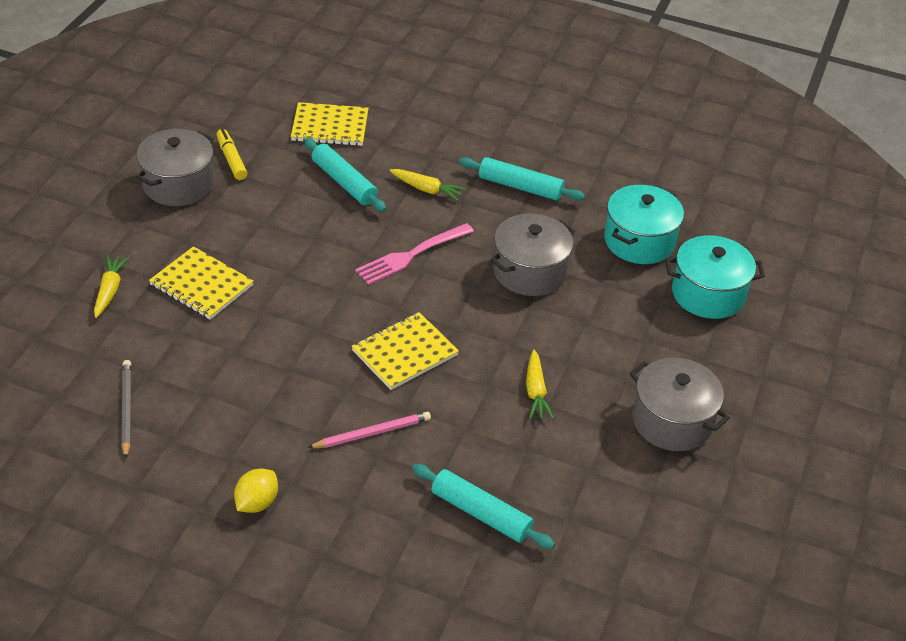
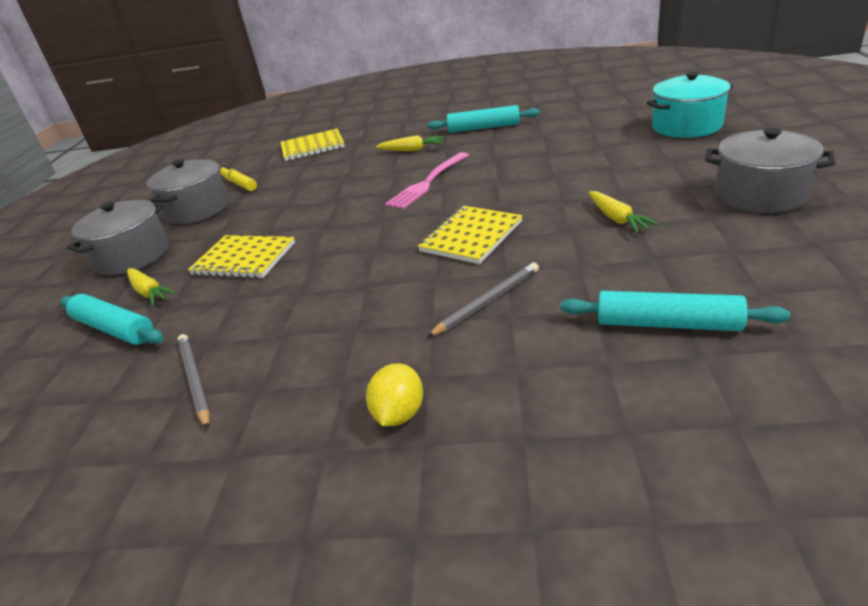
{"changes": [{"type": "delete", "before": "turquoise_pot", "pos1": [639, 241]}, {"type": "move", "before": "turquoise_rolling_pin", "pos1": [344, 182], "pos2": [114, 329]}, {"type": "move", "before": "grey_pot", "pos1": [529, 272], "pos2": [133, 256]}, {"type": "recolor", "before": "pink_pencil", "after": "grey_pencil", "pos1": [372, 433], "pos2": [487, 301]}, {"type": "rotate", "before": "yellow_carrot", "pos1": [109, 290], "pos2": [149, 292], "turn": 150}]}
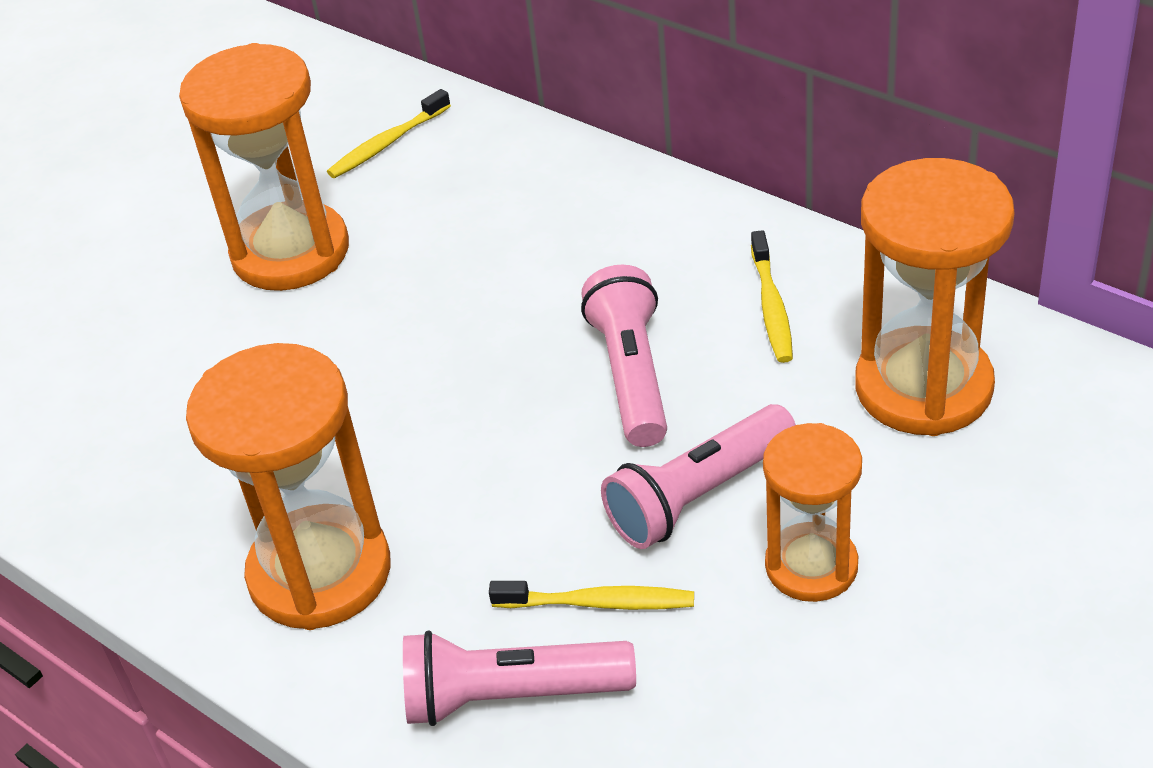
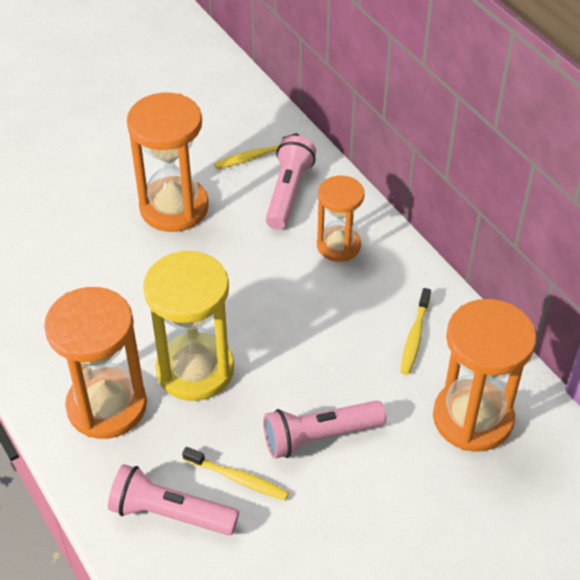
{"changes": [{"type": "insert", "after": "yellow_hourglass", "pos2": [195, 370]}, {"type": "move", "before": "pink_flashlight", "pos1": [631, 374], "pos2": [288, 192]}, {"type": "move", "before": "orange_hourglass", "pos1": [811, 566], "pos2": [338, 245]}]}
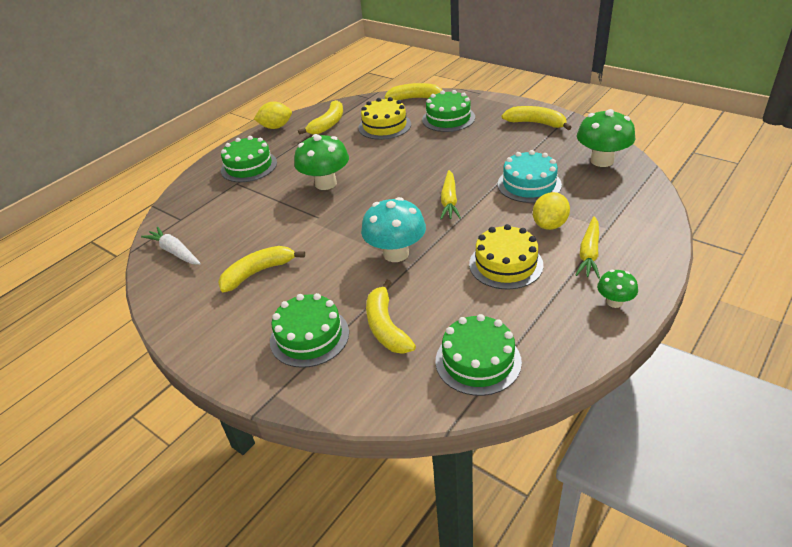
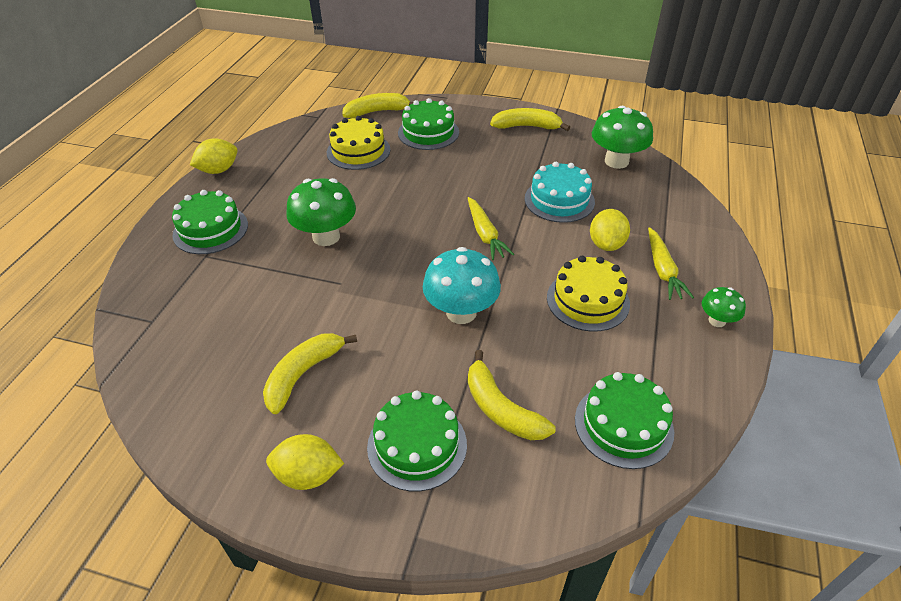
{"changes": [{"type": "delete", "before": "white_carrot", "pos1": [175, 252]}, {"type": "delete", "before": "yellow_banana", "pos1": [328, 124]}, {"type": "insert", "after": "yellow_lemon", "pos2": [308, 475]}]}
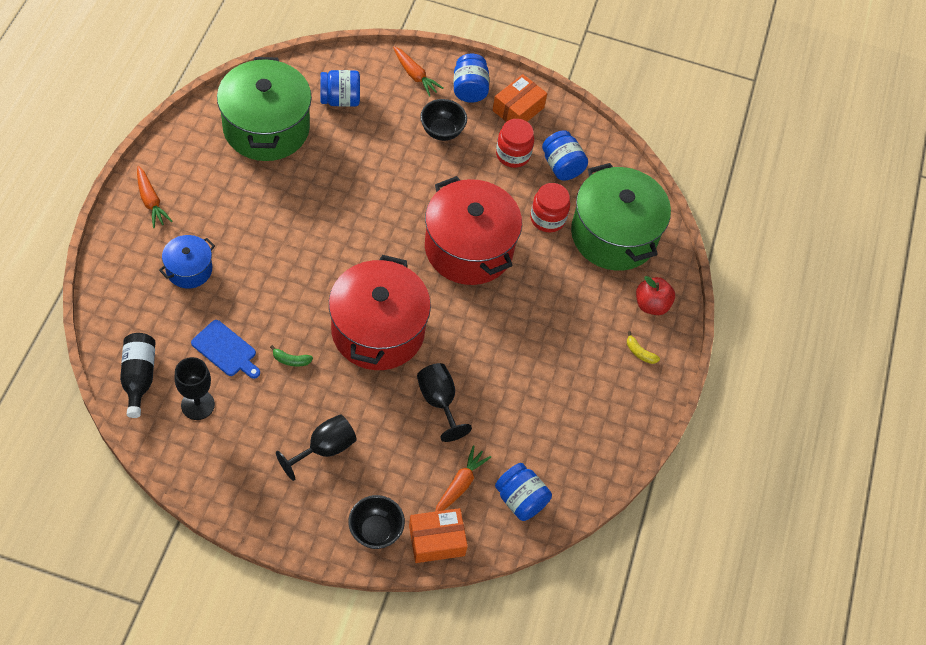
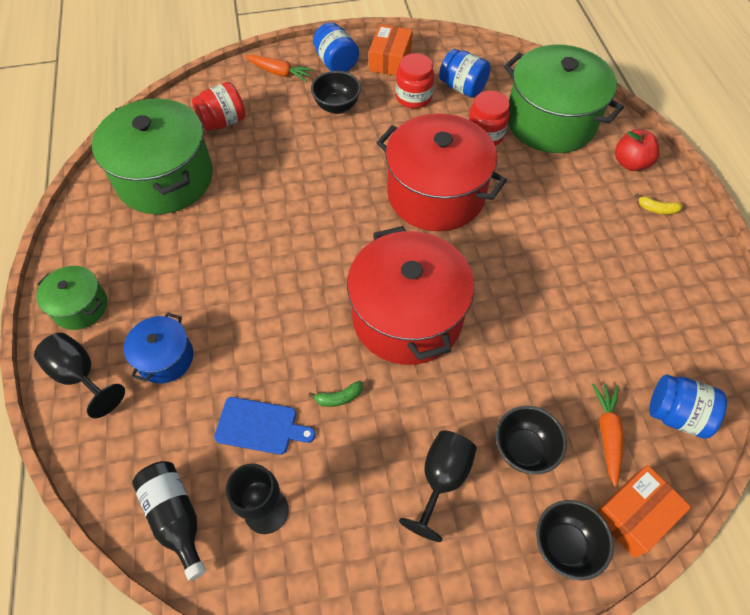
{"changes": [{"type": "insert", "after": "black_bowl", "pos2": [523, 449]}, {"type": "move", "before": "black_goblet", "pos1": [439, 401], "pos2": [80, 375]}, {"type": "replace", "before": "orange_carrot", "after": "green_pot", "pos1": [151, 201], "pos2": [80, 307]}, {"type": "recolor", "before": "blue_jar", "after": "red_jar", "pos1": [340, 99], "pos2": [223, 122]}]}
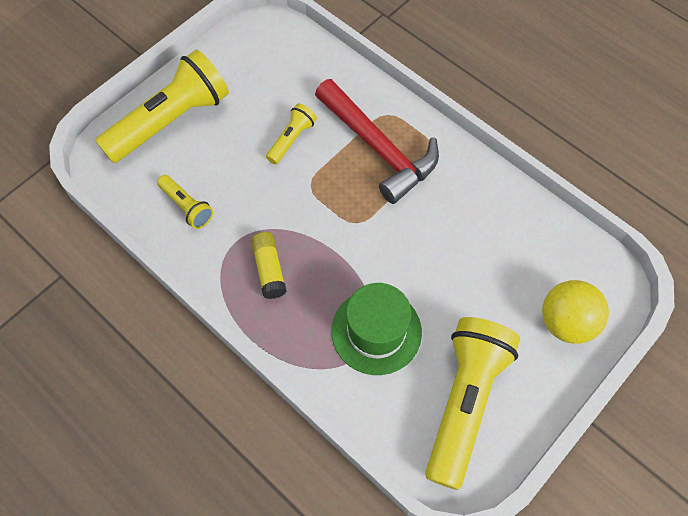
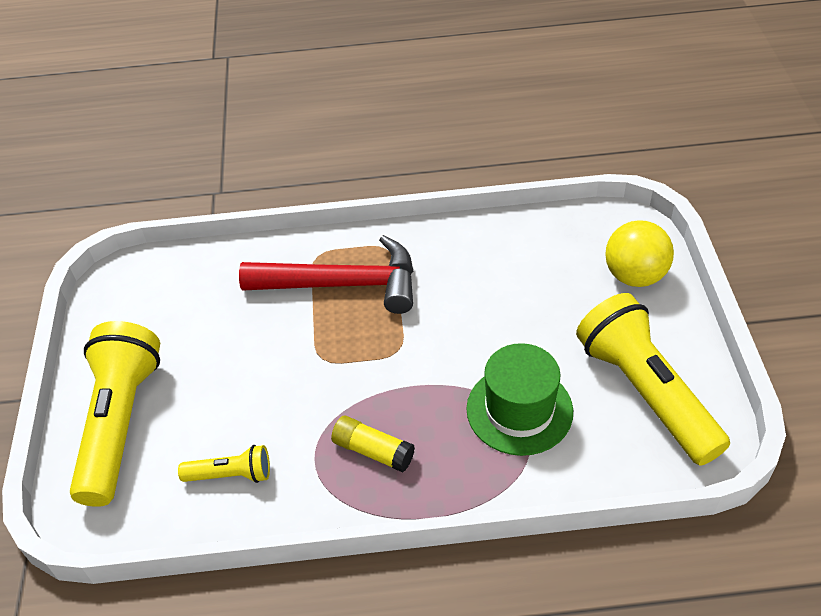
{"changes": [{"type": "delete", "before": "yellow_flashlight", "pos1": [291, 139]}]}
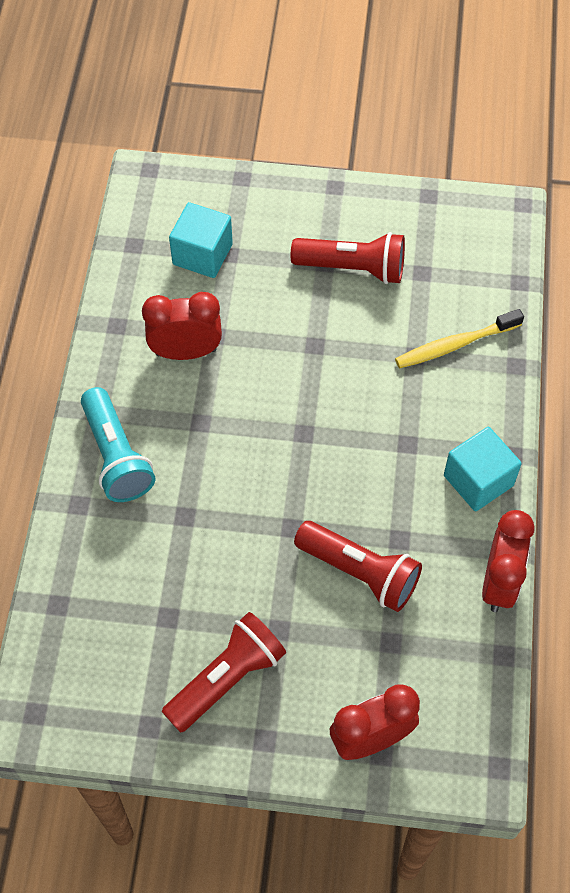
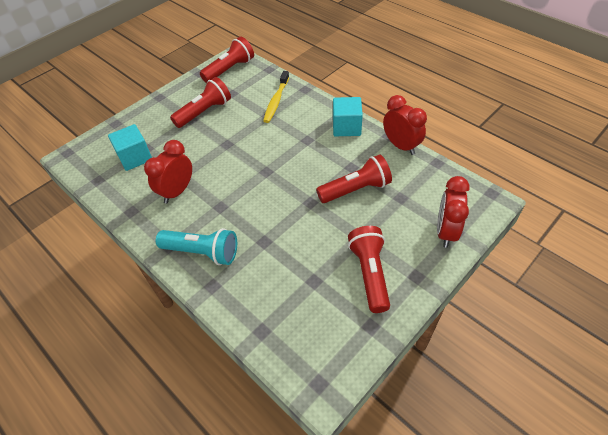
{"changes": [{"type": "insert", "after": "red_flashlight", "pos2": [229, 69]}]}
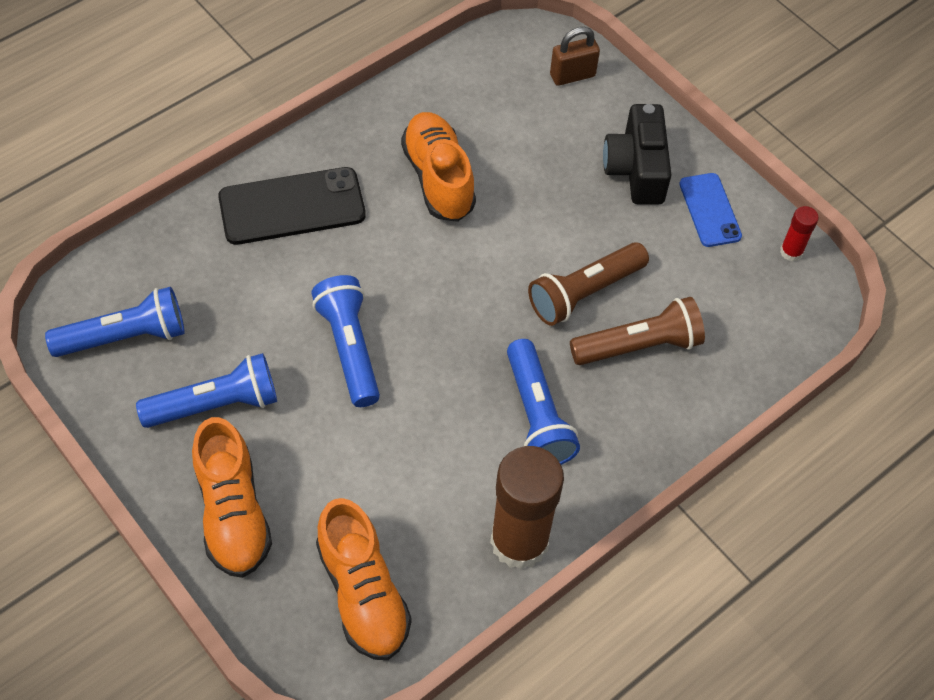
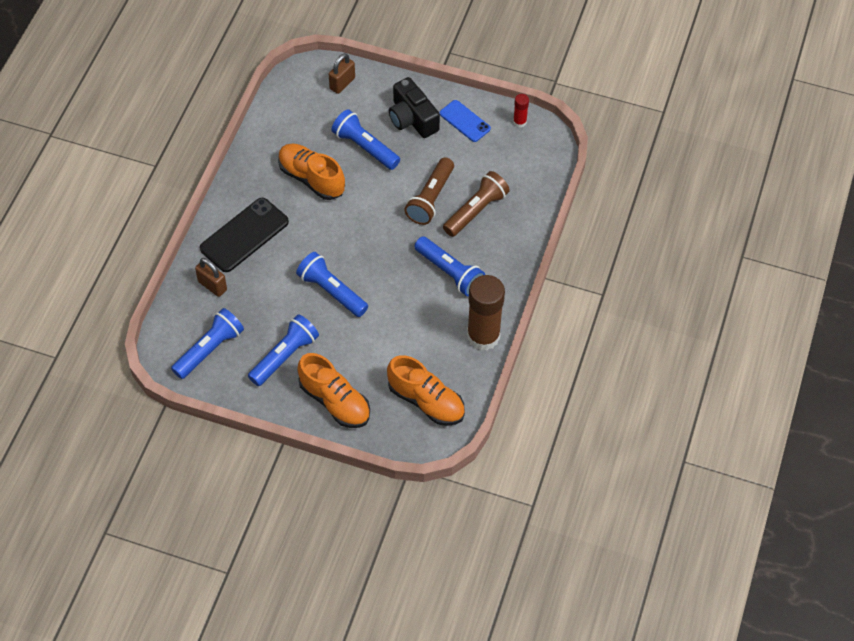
{"changes": [{"type": "insert", "after": "brown_padlock", "pos2": [212, 285]}, {"type": "insert", "after": "blue_flashlight", "pos2": [365, 147]}]}
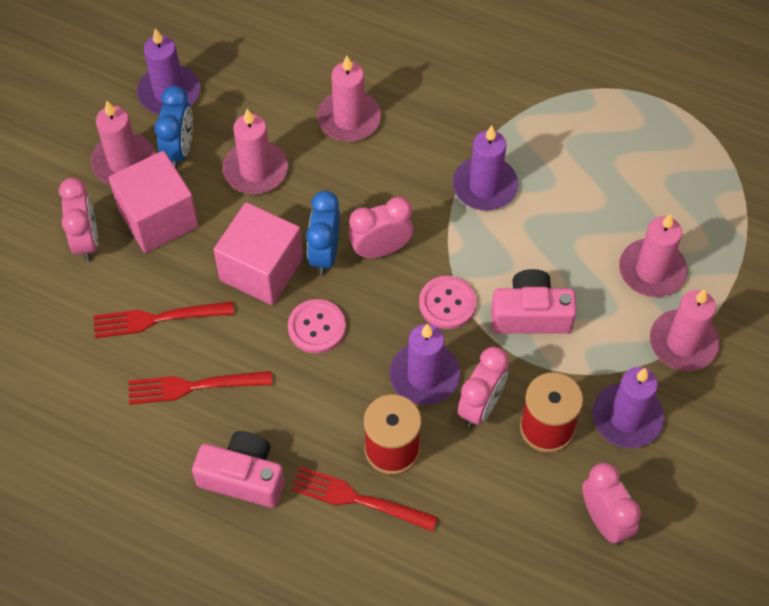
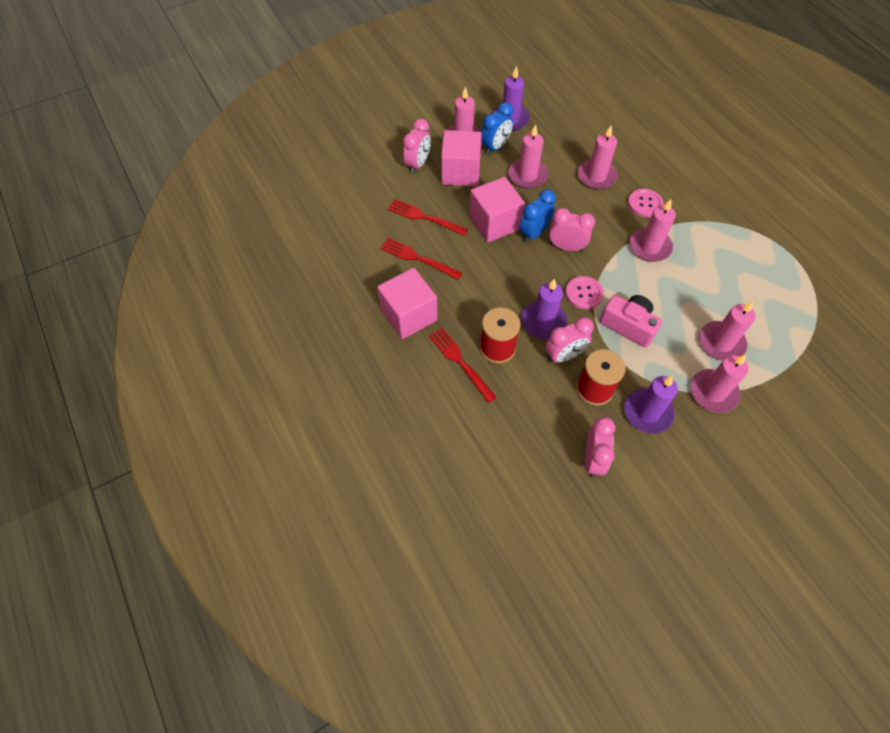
{"changes": [{"type": "move", "before": "pink_button", "pos1": [316, 327], "pos2": [644, 204]}, {"type": "replace", "before": "pink_camera", "after": "pink_cube", "pos1": [243, 477], "pos2": [409, 315]}, {"type": "recolor", "before": "purple_candle", "after": "pink_candle", "pos1": [485, 186], "pos2": [649, 247]}]}
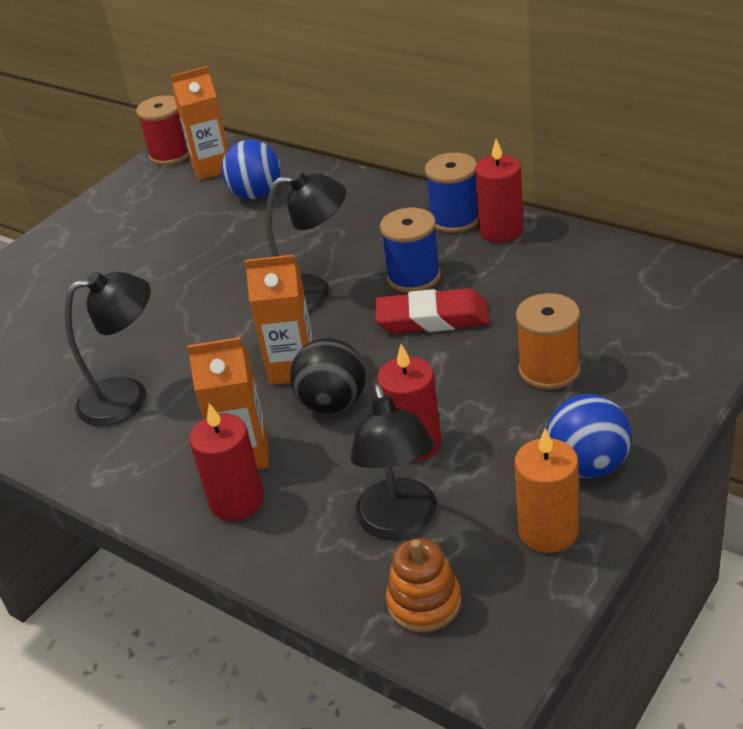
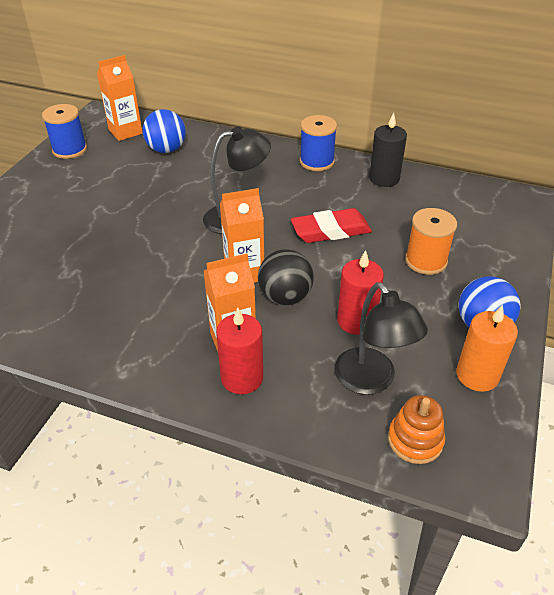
{"changes": [{"type": "delete", "before": "black_lamp", "pos1": [127, 397]}, {"type": "delete", "before": "red_spool", "pos1": [171, 154]}, {"type": "delete", "before": "red_candle", "pos1": [501, 231]}, {"type": "insert", "after": "black_candle", "pos2": [384, 178]}, {"type": "move", "before": "blue_spool", "pos1": [414, 277], "pos2": [69, 150]}]}
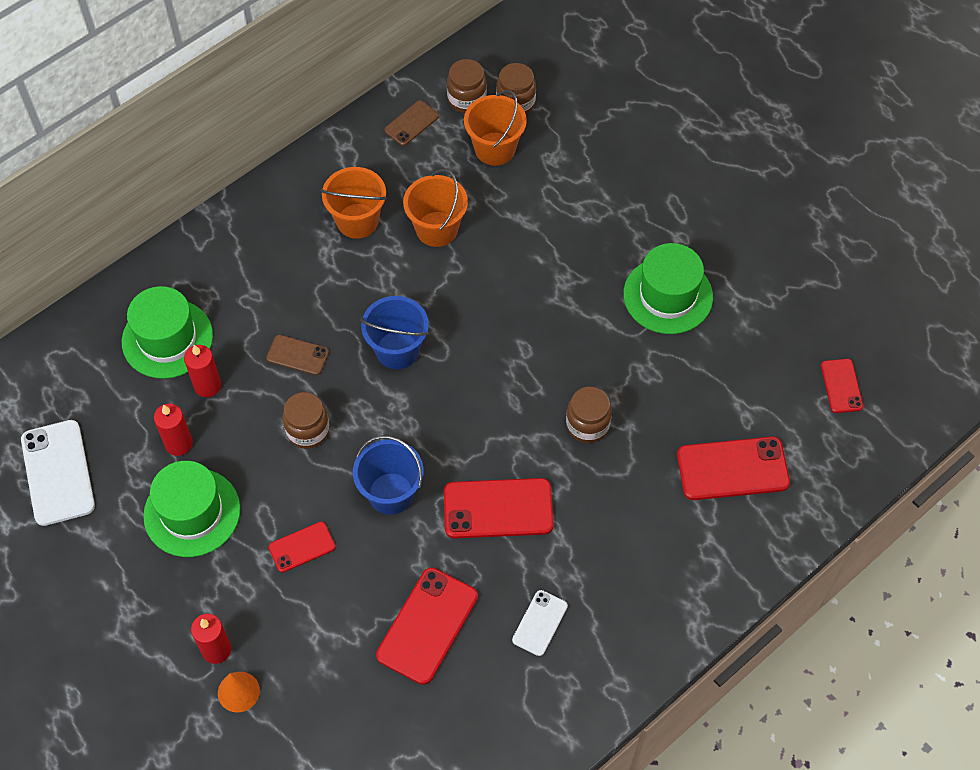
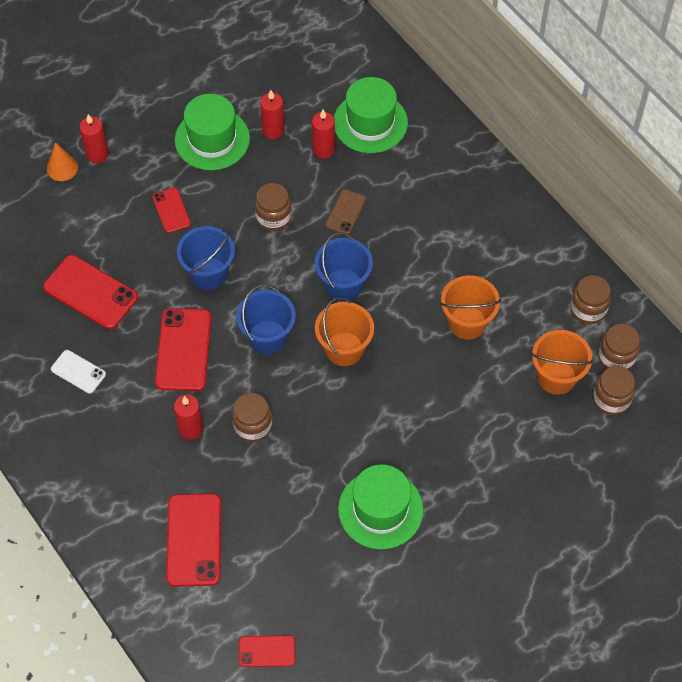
{"changes": [{"type": "delete", "before": "white_phone", "pos1": [57, 473]}, {"type": "insert", "after": "red_candle", "pos2": [190, 429]}, {"type": "insert", "after": "blue_bucket", "pos2": [267, 337]}, {"type": "move", "before": "orange_bucket", "pos1": [357, 221], "pos2": [344, 349]}, {"type": "replace", "before": "brown_phone", "after": "brown_jar", "pos1": [411, 123], "pos2": [588, 309]}]}
